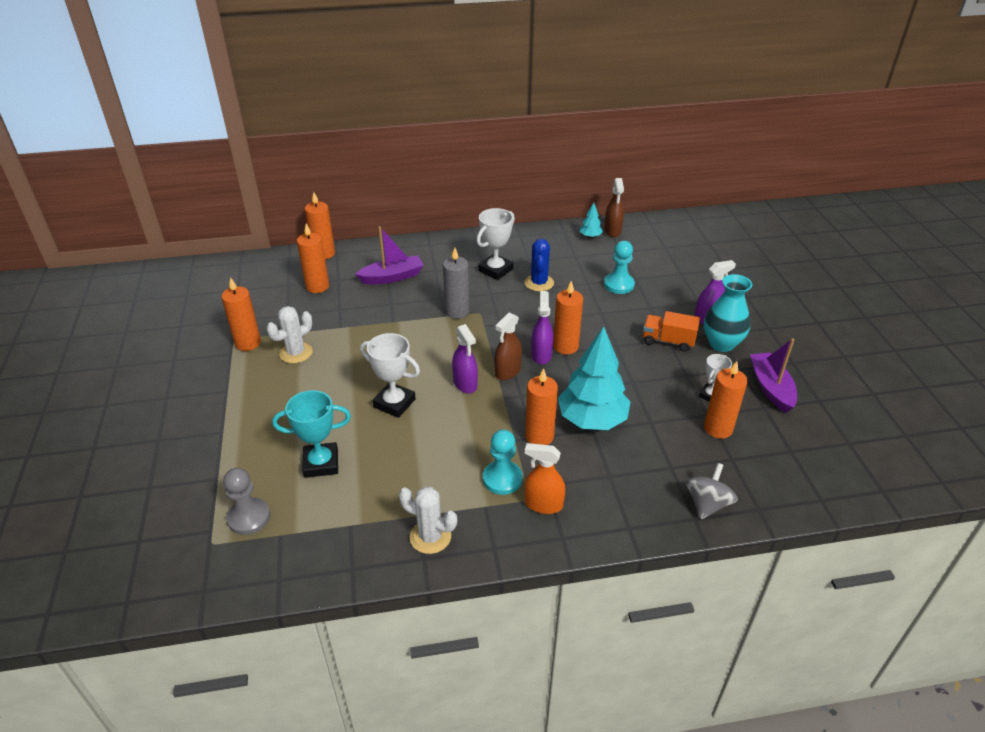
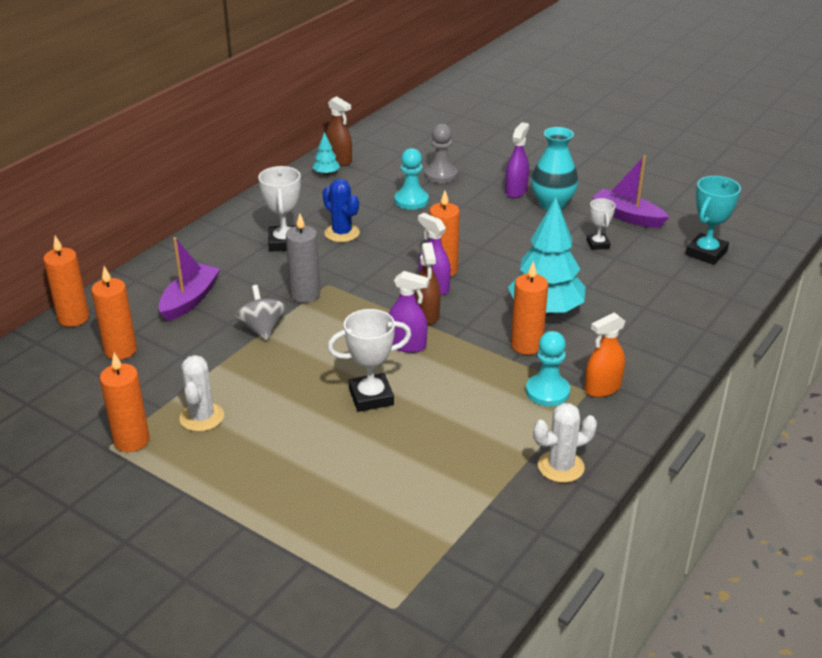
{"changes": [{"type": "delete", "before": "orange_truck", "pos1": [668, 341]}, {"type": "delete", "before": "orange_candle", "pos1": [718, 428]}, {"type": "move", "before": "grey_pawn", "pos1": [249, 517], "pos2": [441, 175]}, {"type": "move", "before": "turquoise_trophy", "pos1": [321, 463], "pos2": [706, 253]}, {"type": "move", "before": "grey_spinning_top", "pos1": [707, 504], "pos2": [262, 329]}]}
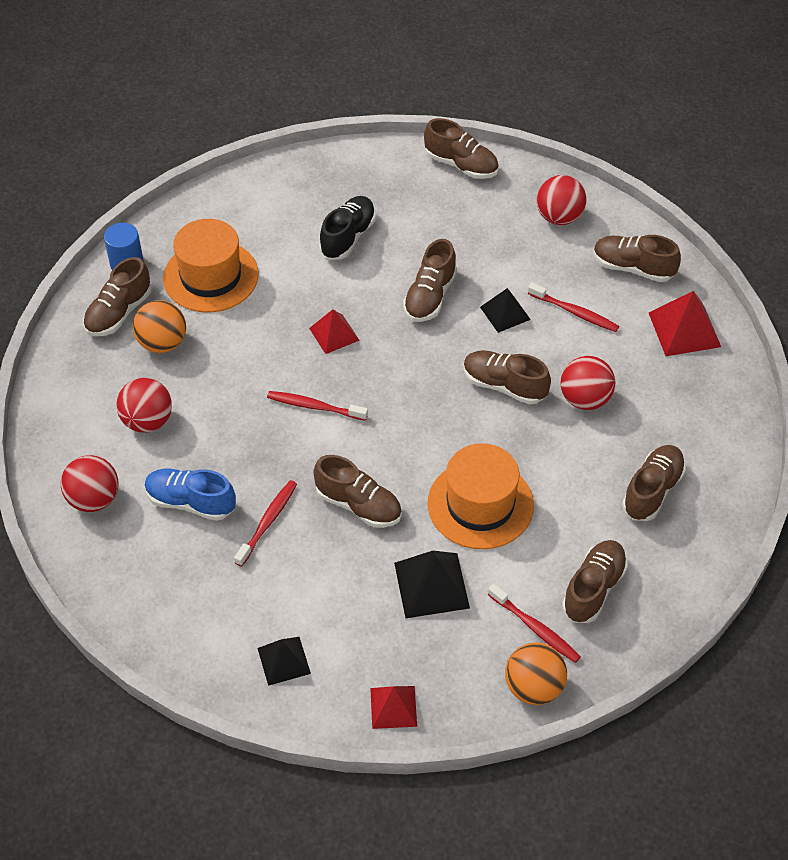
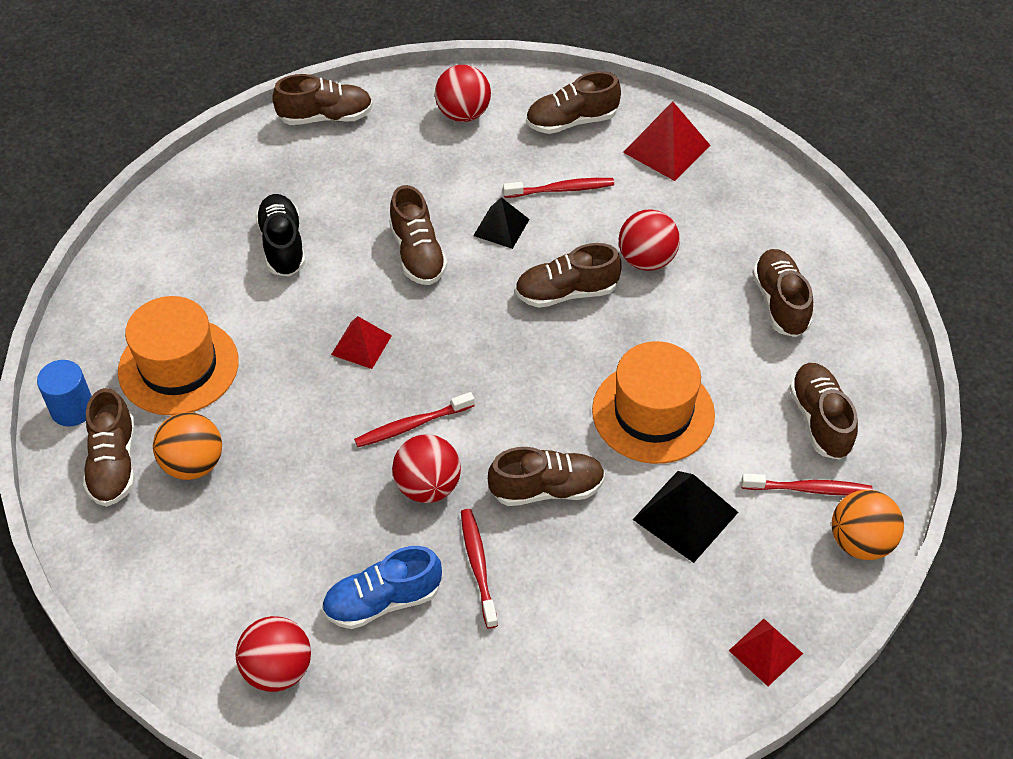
{"changes": [{"type": "delete", "before": "black_pyramid", "pos1": [283, 660]}, {"type": "move", "before": "red_ball", "pos1": [147, 421], "pos2": [428, 486]}]}
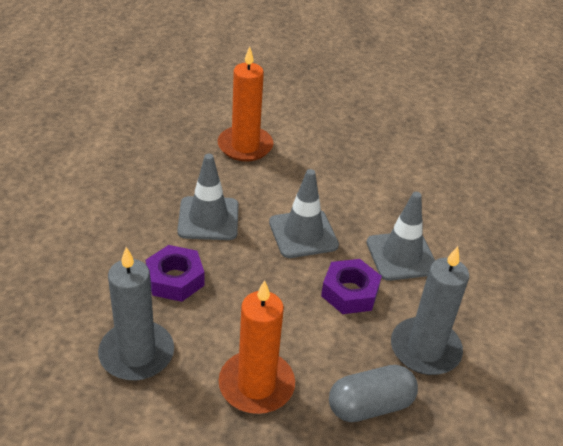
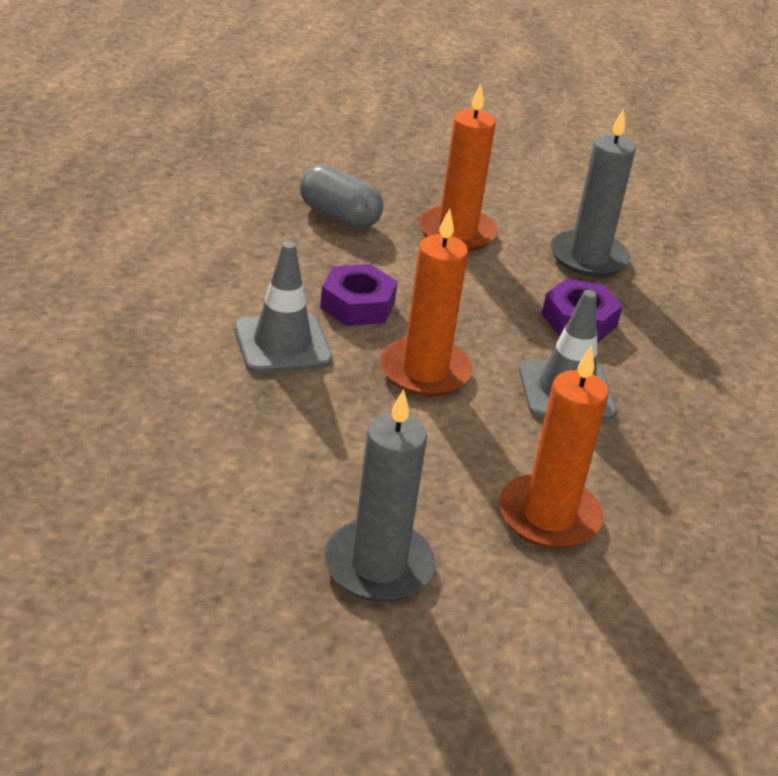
{"changes": [{"type": "move", "before": "grey_candle", "pos1": [425, 349], "pos2": [378, 566]}, {"type": "replace", "before": "grey_traffic_cone", "after": "orange_candle", "pos1": [303, 234], "pos2": [425, 371]}, {"type": "rotate", "before": "grey_capsule", "pos1": [370, 406], "pos2": [339, 216], "turn": 60}]}
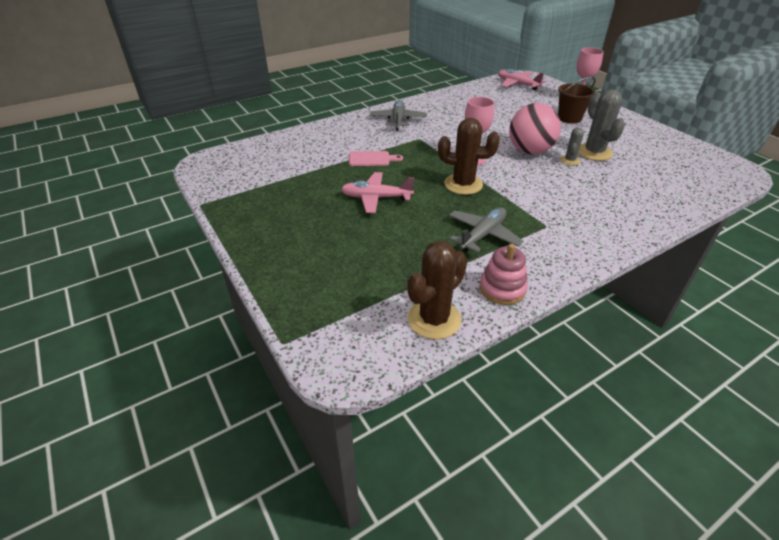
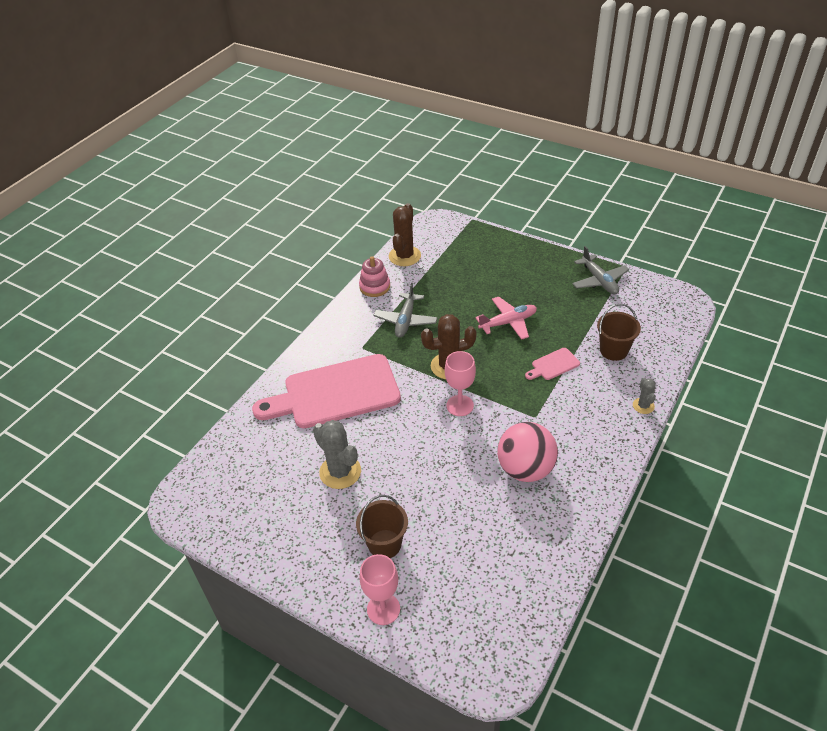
{"changes": [{"type": "delete", "before": "pink_plane", "pos1": [517, 84]}, {"type": "insert", "after": "pink_cutting_board", "pos2": [335, 393]}, {"type": "insert", "after": "brown_bucket", "pos2": [613, 350]}, {"type": "move", "before": "grey_plane", "pos1": [398, 120], "pos2": [599, 281]}, {"type": "move", "before": "pink_ball", "pos1": [529, 151], "pos2": [525, 469]}, {"type": "move", "before": "grey_cactus", "pos1": [570, 160], "pos2": [643, 406]}]}
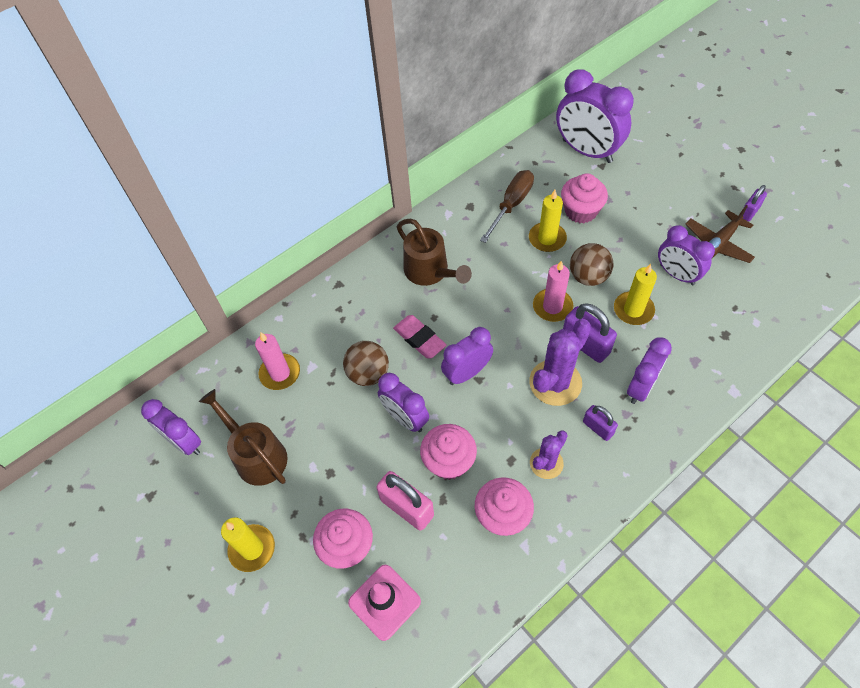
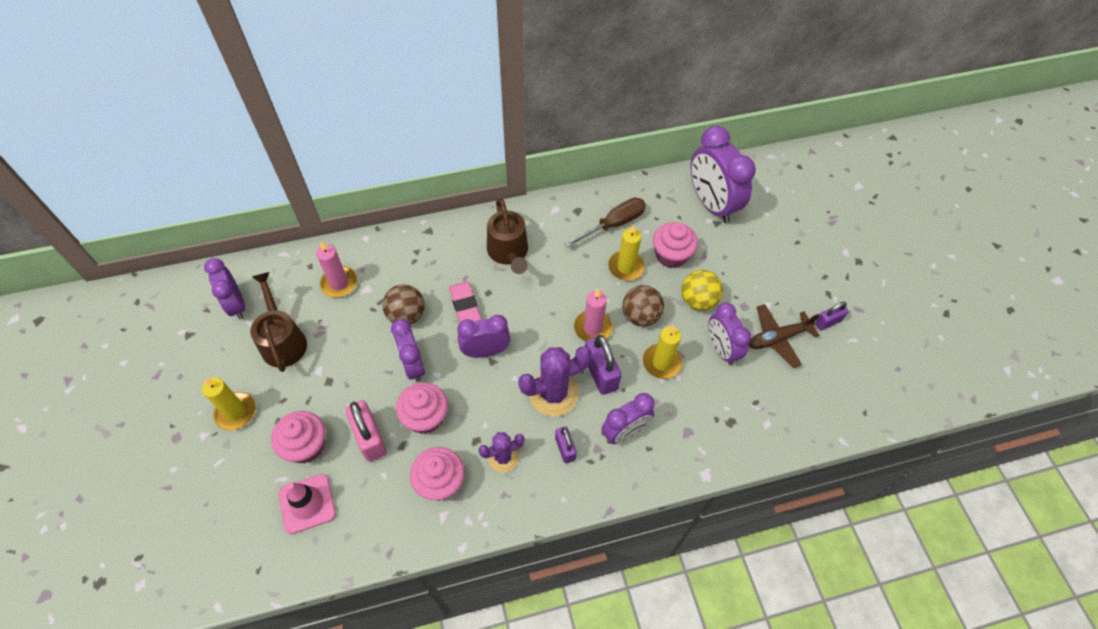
{"changes": [{"type": "insert", "after": "yellow_ball", "pos2": [698, 301]}]}
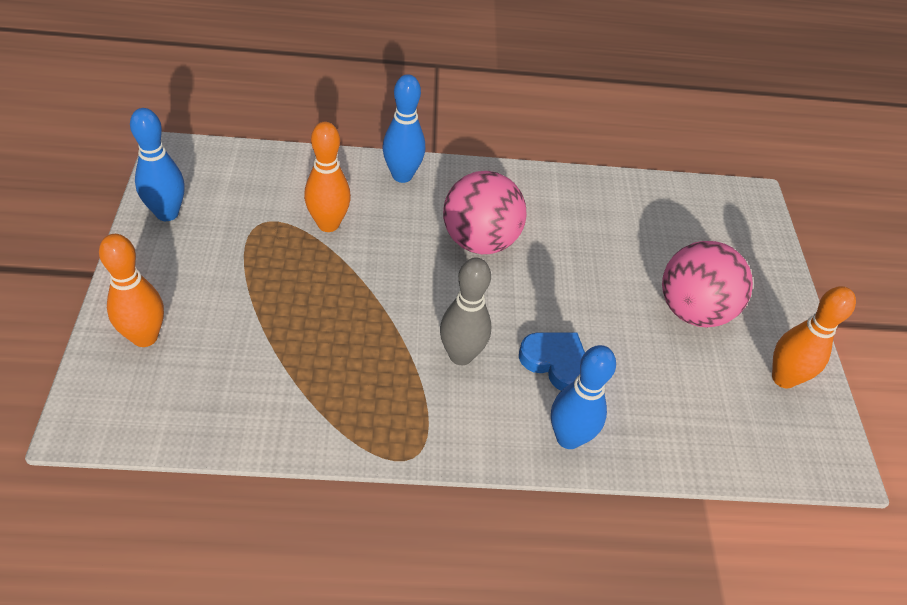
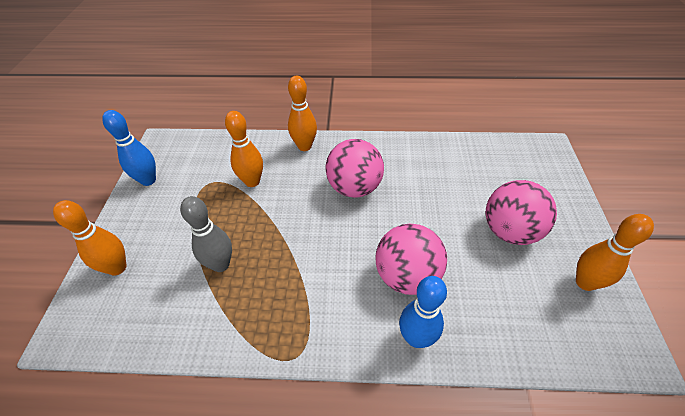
{"changes": [{"type": "move", "before": "grey_bowling_pin", "pos1": [461, 355], "pos2": [221, 264]}, {"type": "replace", "before": "blue_heart", "after": "pink_ball", "pos1": [555, 362], "pos2": [407, 276]}, {"type": "recolor", "before": "blue_bowling_pin", "after": "orange_bowling_pin", "pos1": [402, 175], "pos2": [304, 146]}]}
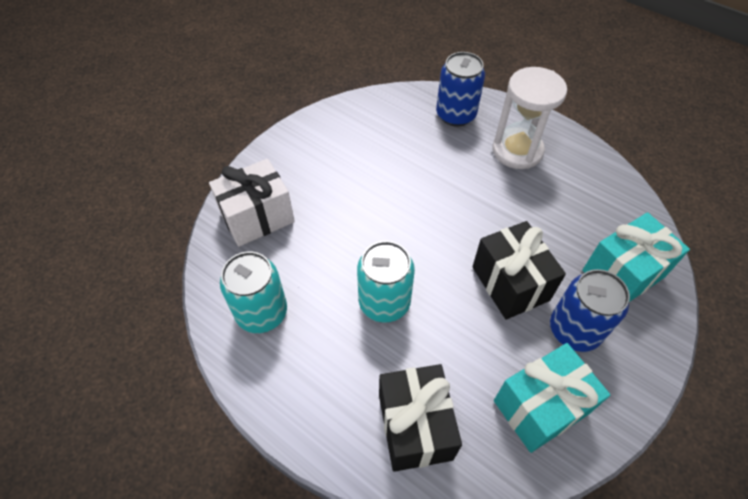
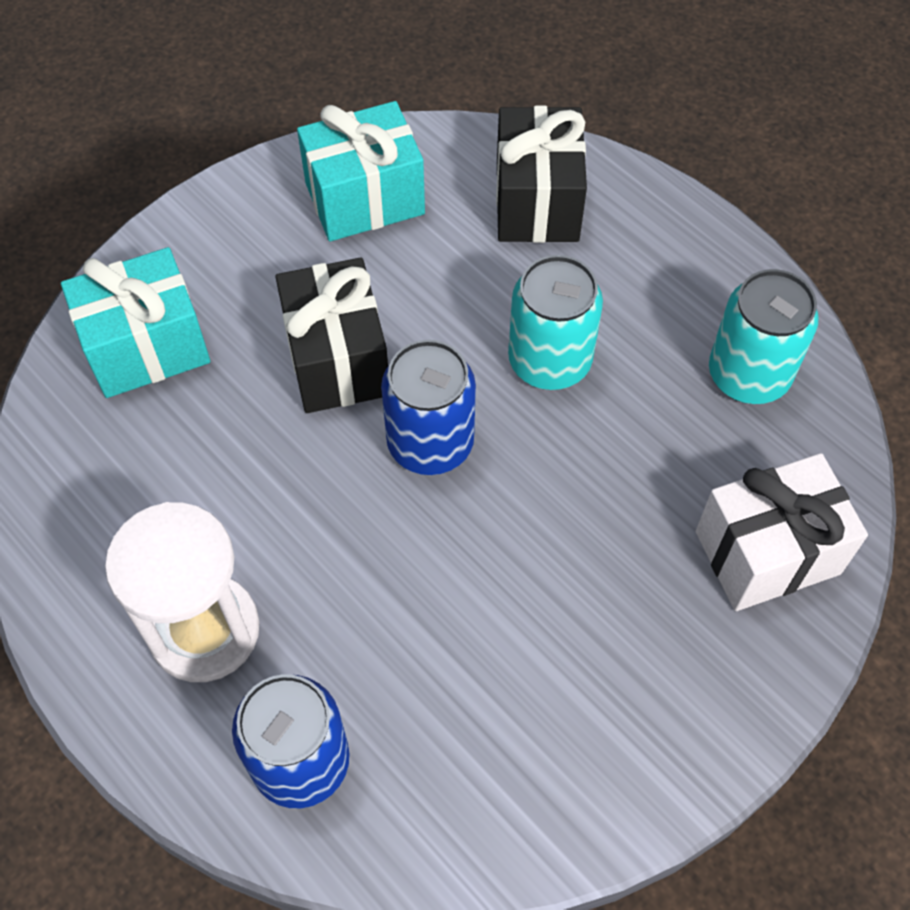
{"changes": [{"type": "move", "before": "blue_can", "pos1": [574, 330], "pos2": [430, 443]}]}
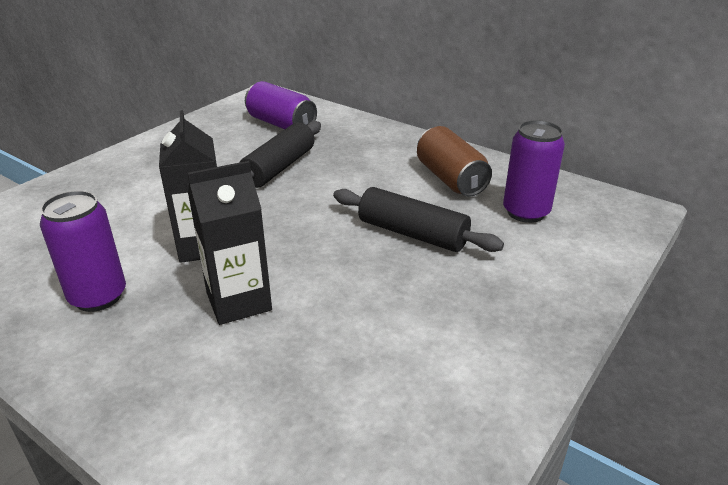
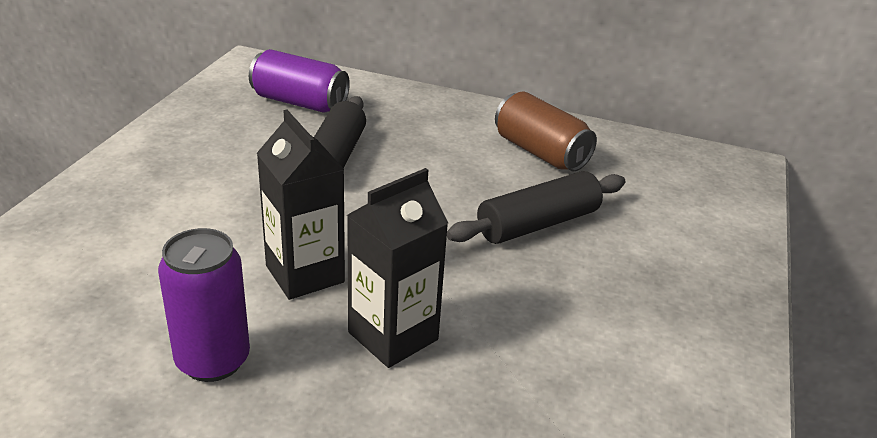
{"changes": [{"type": "delete", "before": "purple_can", "pos1": [526, 212]}, {"type": "rotate", "before": "black_rolling_pin", "pos1": [412, 234], "pos2": [538, 224], "turn": -45}]}
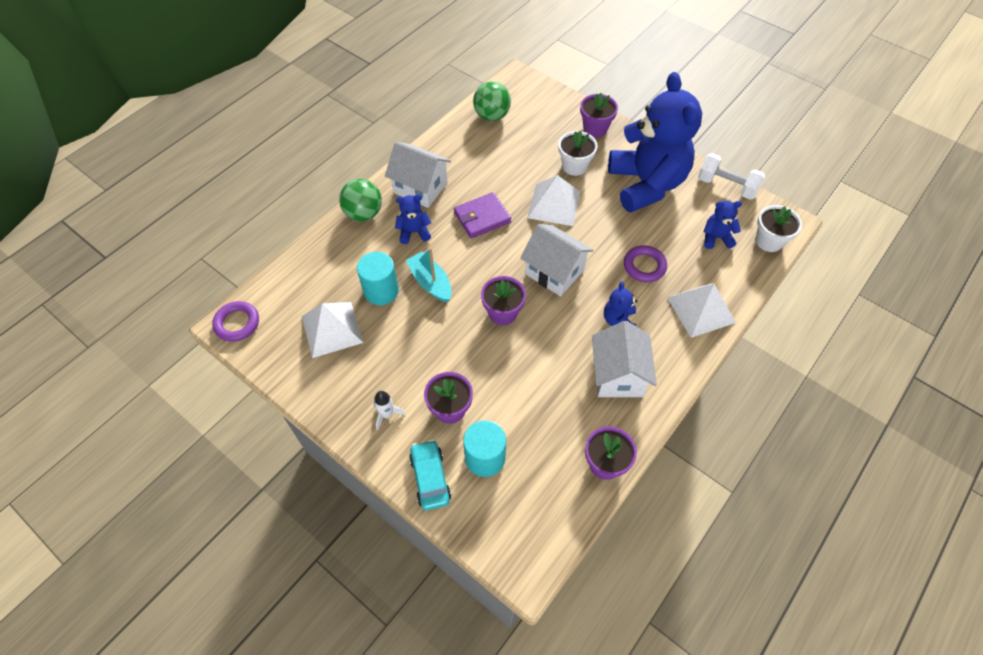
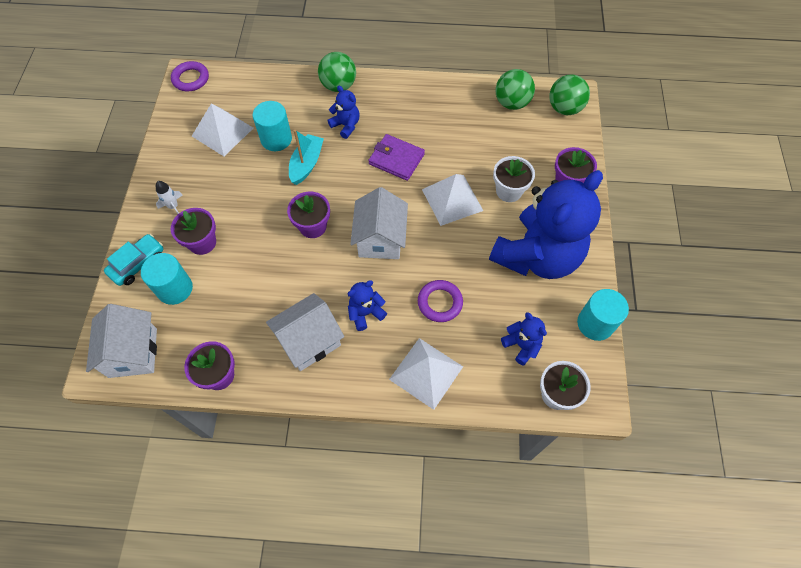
{"changes": [{"type": "insert", "after": "green_ball", "pos2": [564, 108]}, {"type": "move", "before": "white_house", "pos1": [420, 188], "pos2": [133, 352]}, {"type": "replace", "before": "white_dumbbell", "after": "turquoise_cylinder", "pos1": [726, 186], "pos2": [595, 324]}]}
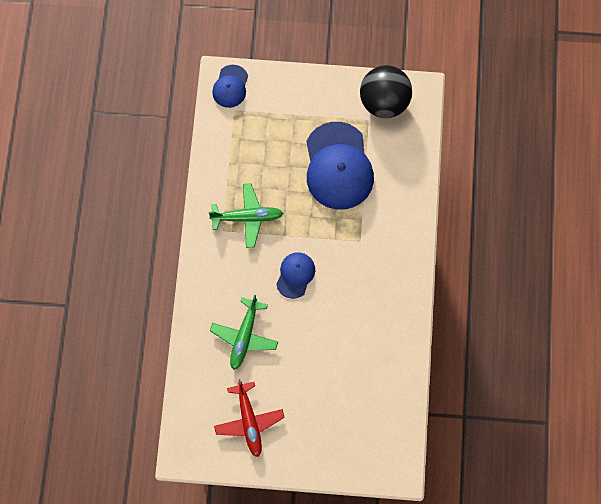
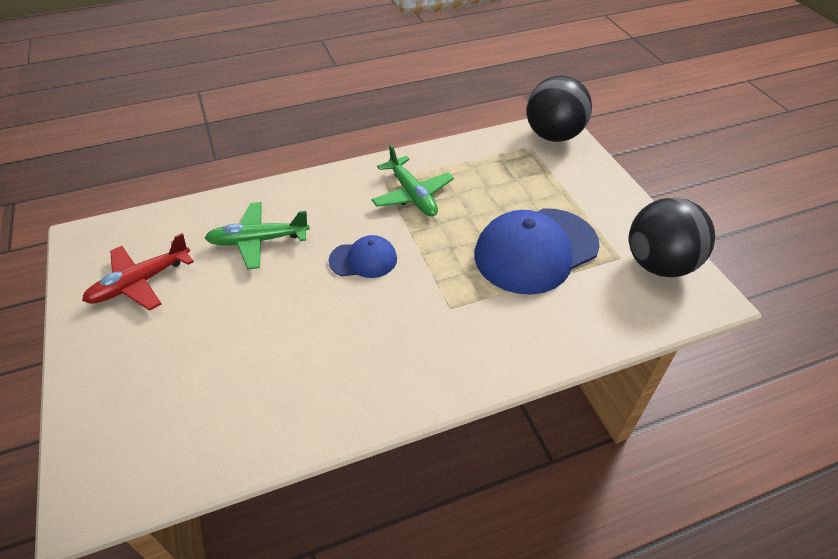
{"changes": [{"type": "replace", "before": "blue_cap", "after": "black_ball", "pos1": [230, 86], "pos2": [553, 135]}]}
